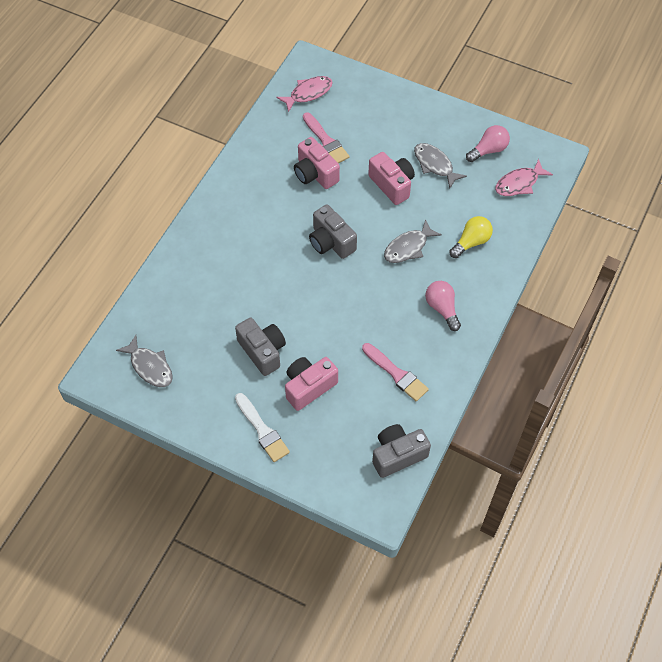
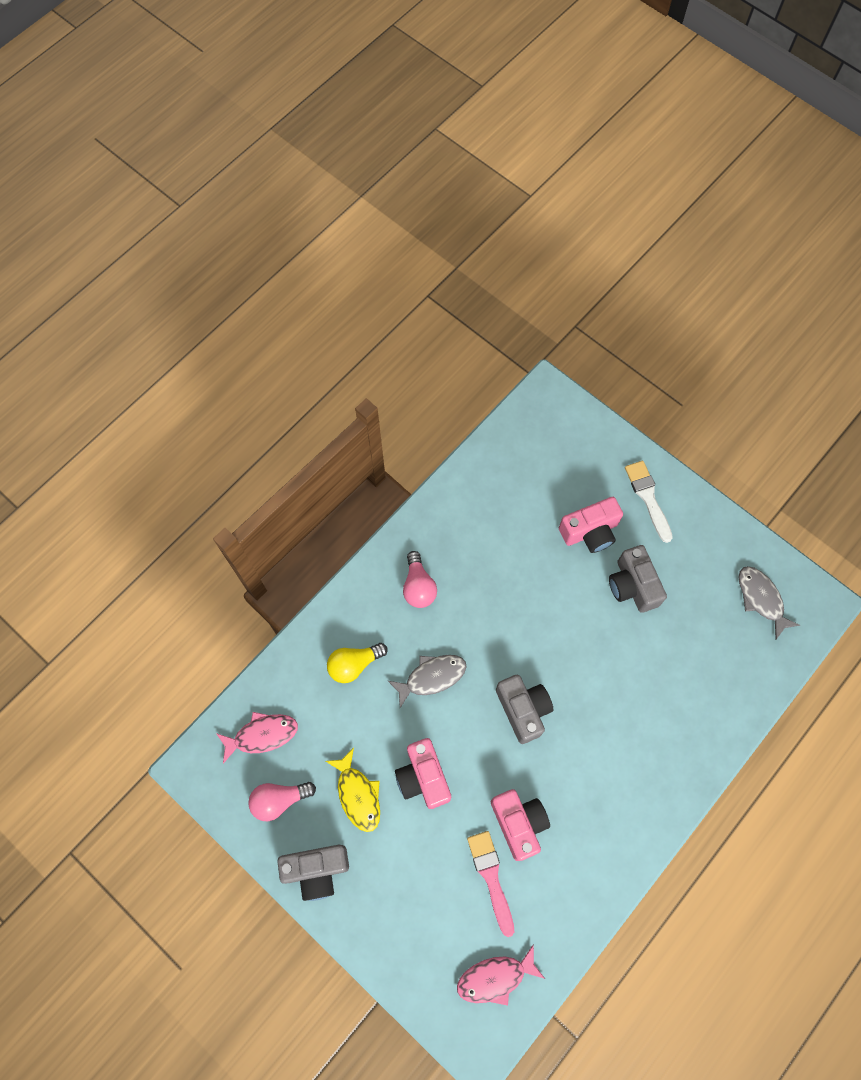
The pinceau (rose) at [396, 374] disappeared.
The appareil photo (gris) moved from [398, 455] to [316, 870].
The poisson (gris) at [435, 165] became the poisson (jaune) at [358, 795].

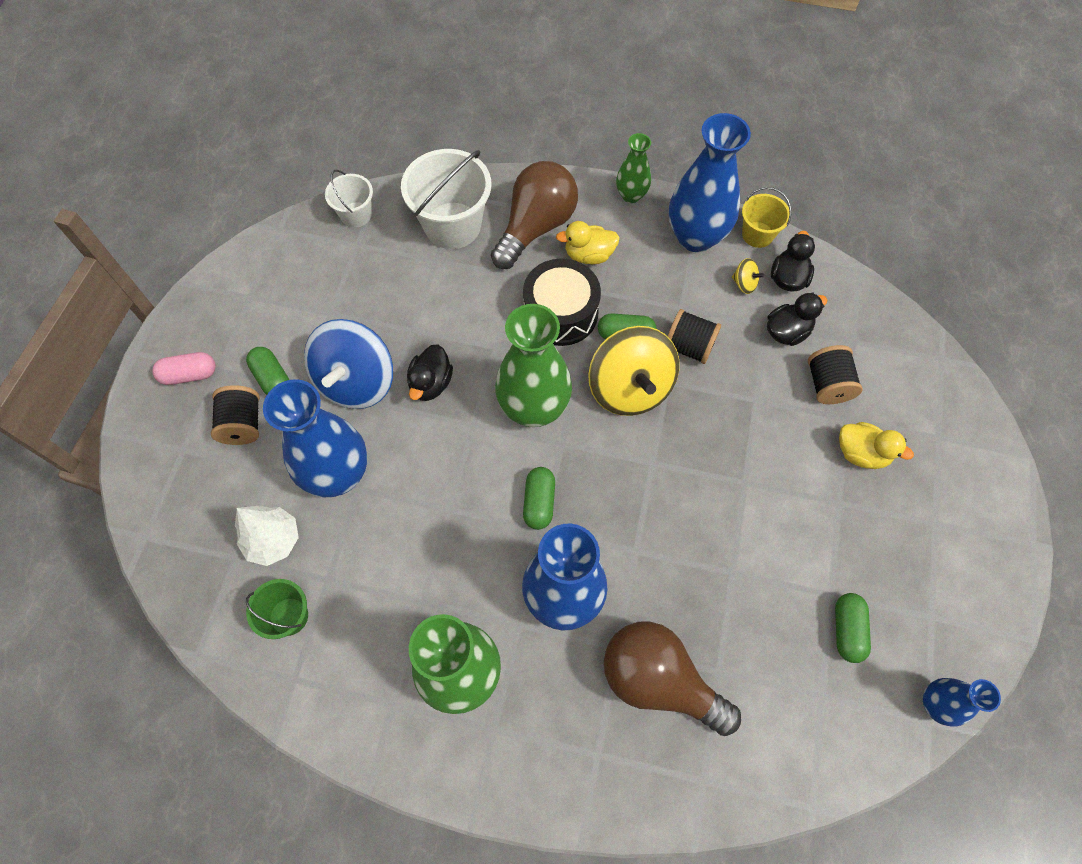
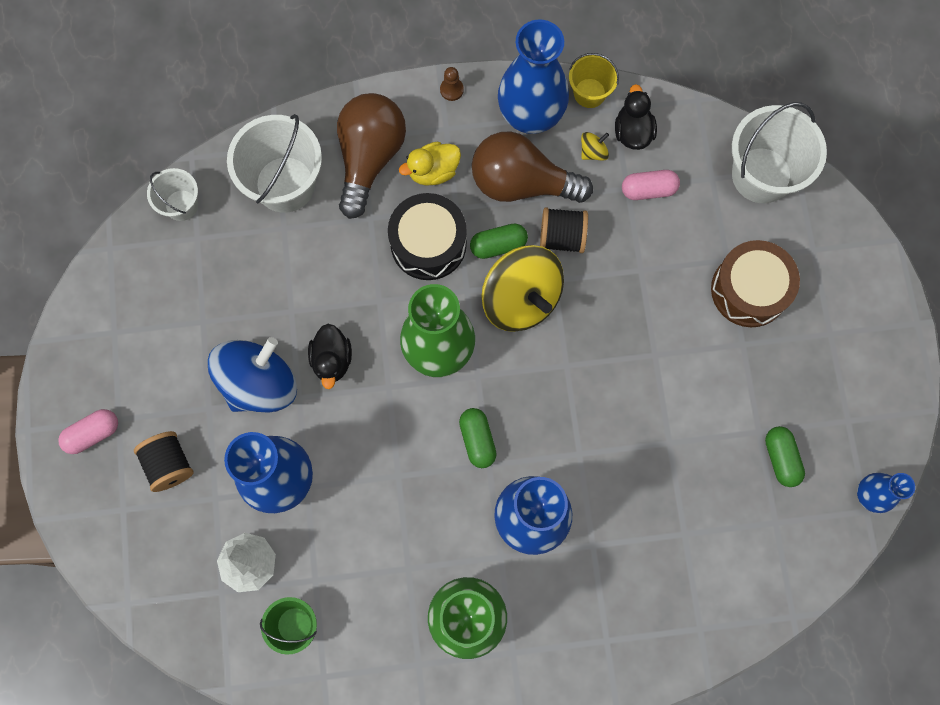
The gélule (vert) at [272, 378] disappeared.
The toupie (bleu) at [356, 381] turned 135 degrees counterclockwise.
The ampoule (marron) moved from [659, 680] to [521, 183].
The vase (vert) at [631, 195] was replaced by the pion (marron) at [451, 90].
The toupie (jaune) at [744, 283] turned 45 degrees counterclockwise.
The canard (noir) at [787, 332] was replaced by the gélule (rose) at [648, 189].
The bobine (noir) at [827, 384] disappeared.
The canard (jaune) at [861, 453] was replaced by the tambour (marron) at [749, 290].
The seau (blanc) at [761, 175] appeared.

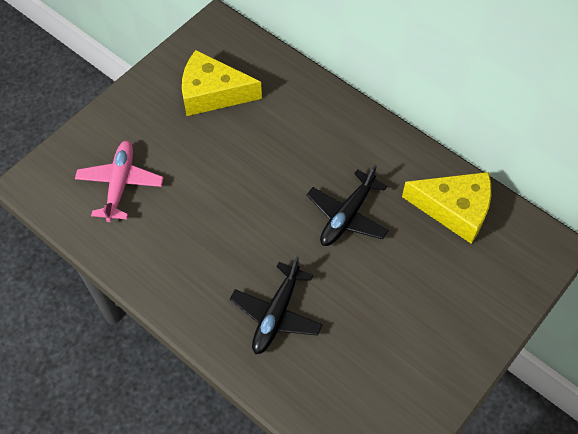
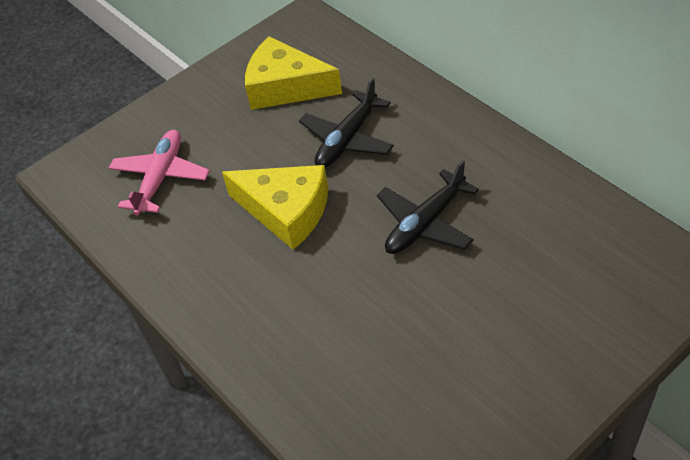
The avion (noir) moved from [276, 314] to [347, 139].
The fromage (jaune) moved from [454, 209] to [286, 211].

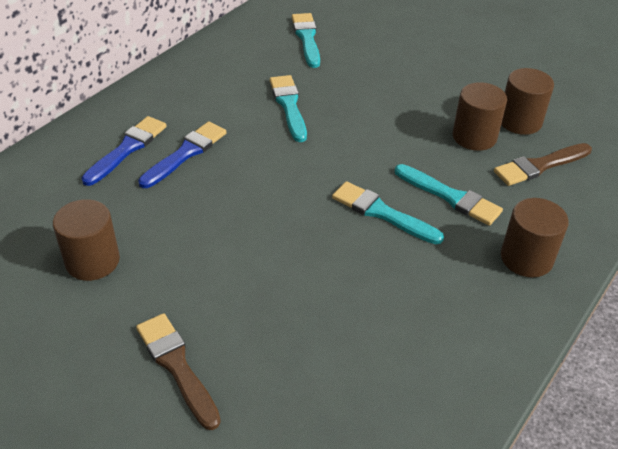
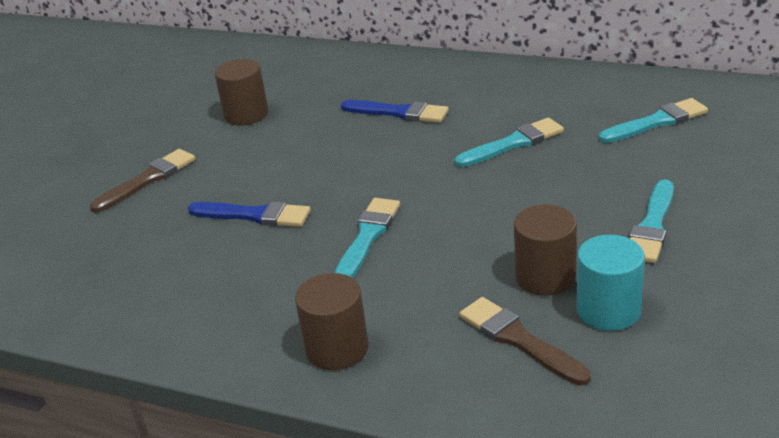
The pinceau (bleu) moved from [127, 149] to [254, 215].
The pinceau (turquoise) moved from [450, 197] to [652, 226].
The cylindre (marron) at [520, 121] became the cylindre (turquoise) at [608, 310].

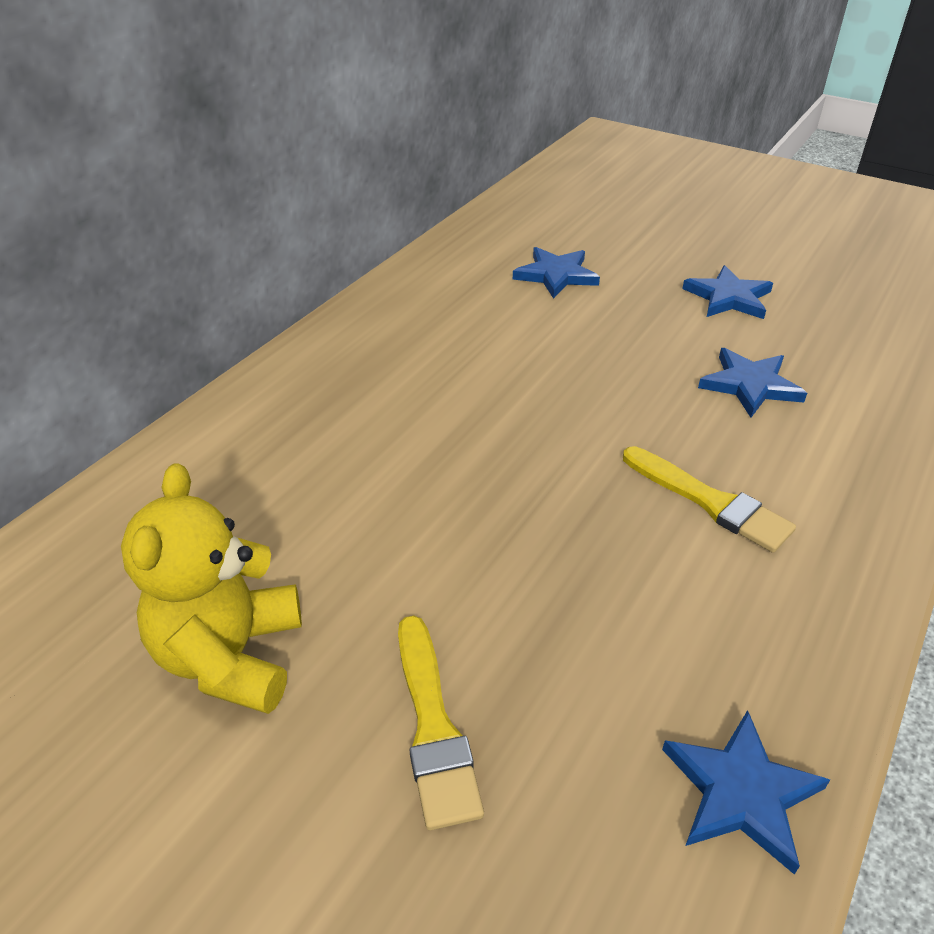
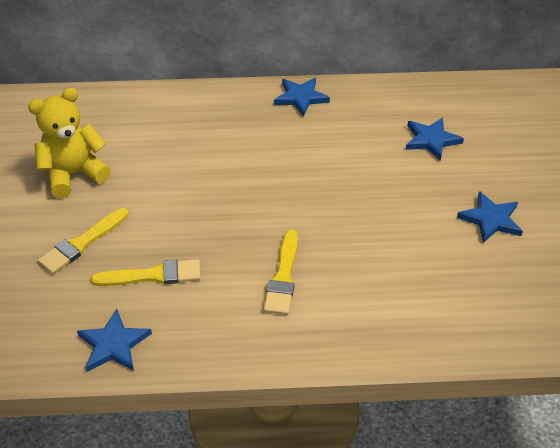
The étoile (bleu) moved from [750, 385] to [301, 98].
The pinceau (jaune) at [153, 275] appeared.

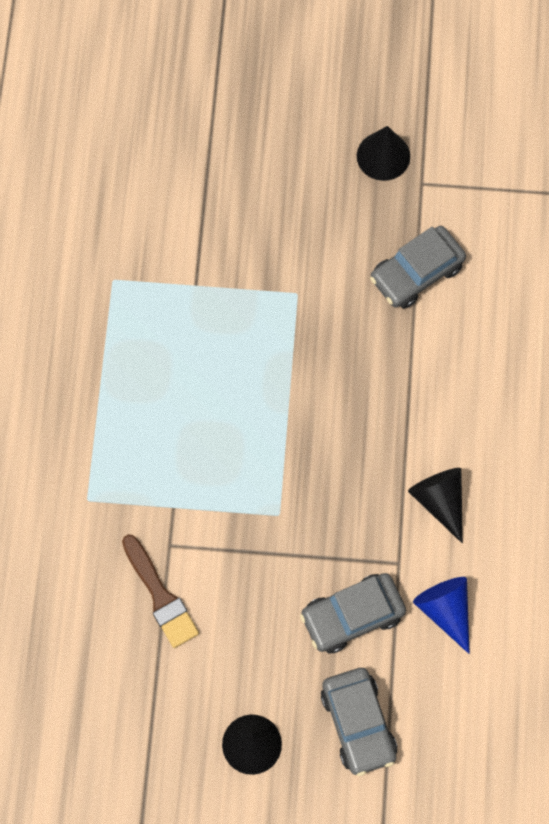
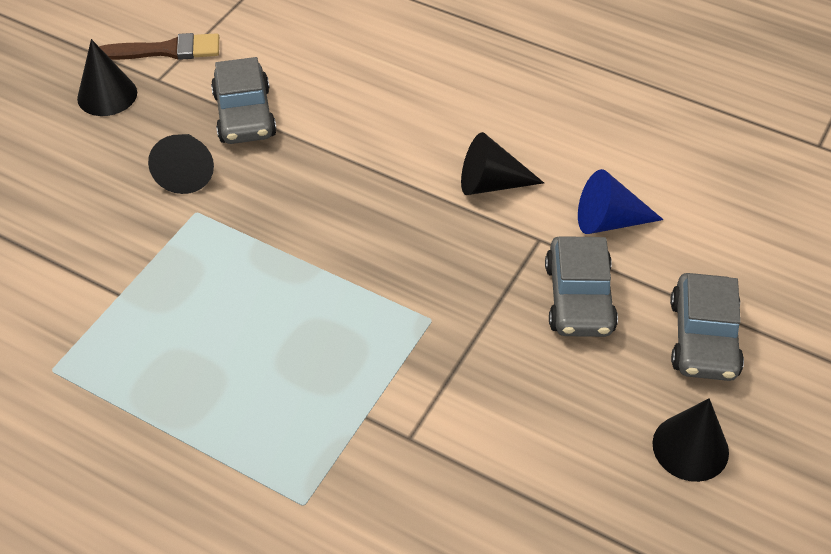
The pinceau (marron) moved from [160, 596] to [166, 50].
The voiture (gris) at [358, 723] turned 90 degrees clockwise.
The cône (noir) at [186, 171] appeared.

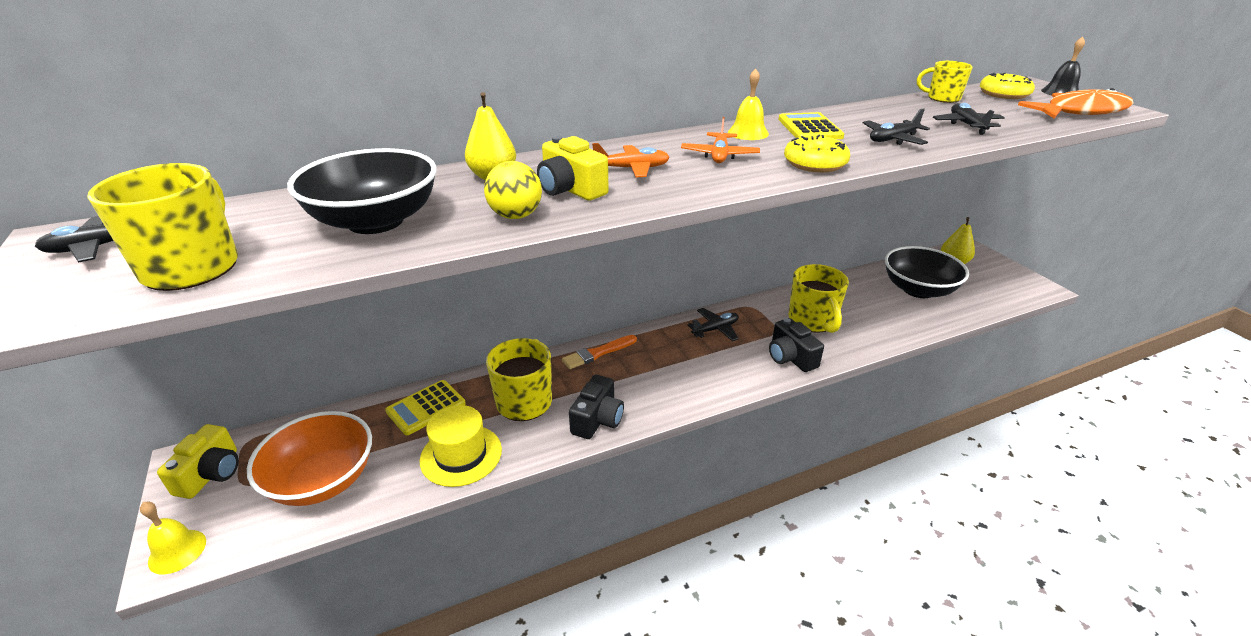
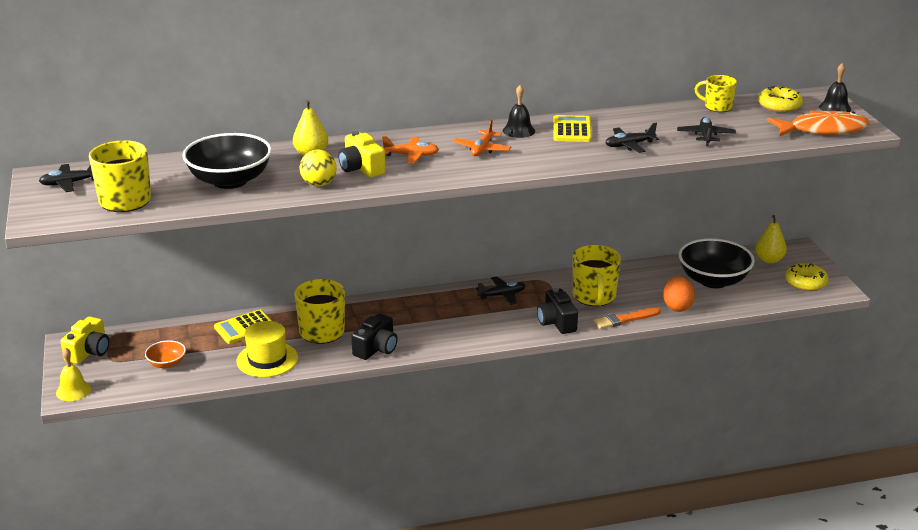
The bol (orange) at [322, 480] changed to 0.49 times the size.
The pinceau (orange) moved from [598, 353] to [625, 319].
The cloche (jaune) at [748, 133] became the cloche (noir) at [518, 130].
The beignet (jaune) moved from [815, 163] to [805, 283].
The œuf (orange) at [677, 307] appeared.

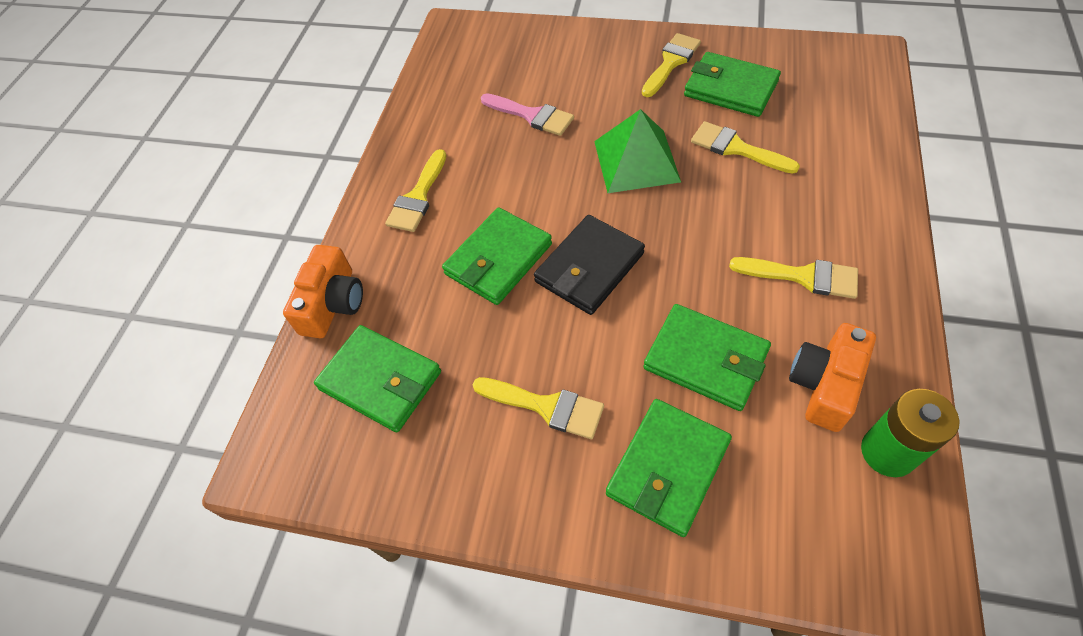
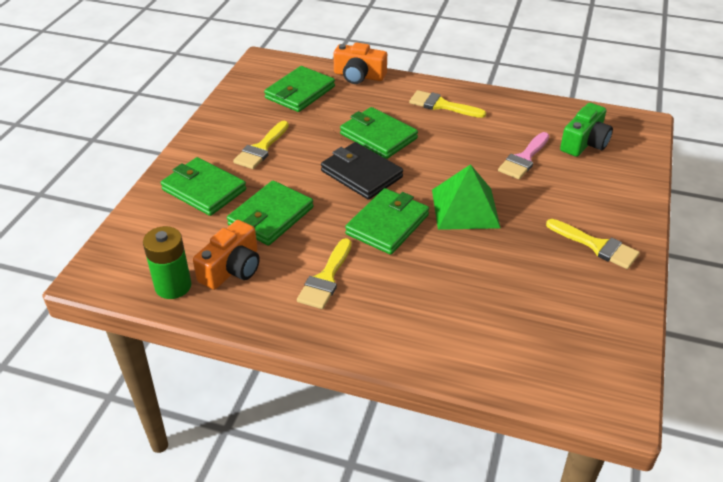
The portefeuille (vert) moved from [730, 88] to [387, 224].
The pinceau (jaune) at [736, 148] disappeared.
The appareil photo (orange) at [825, 384] turned 90 degrees clockwise.
The appareil photo (vert) at [584, 142] appeared.

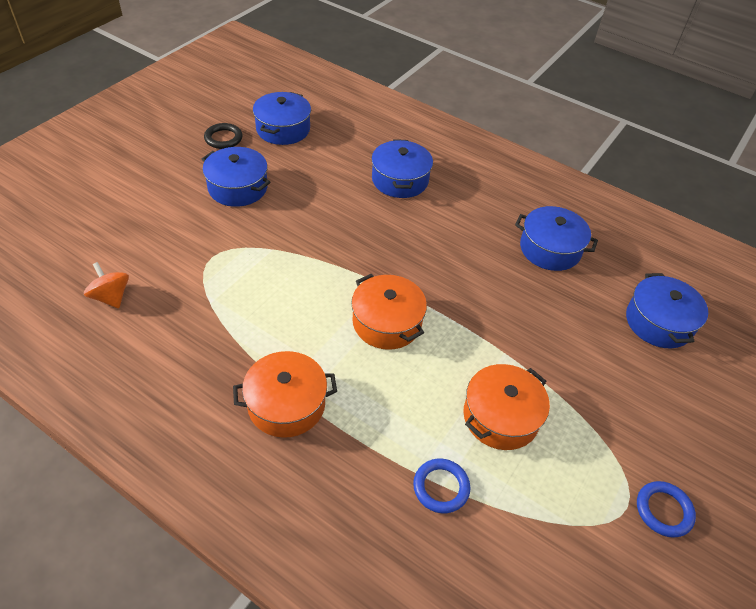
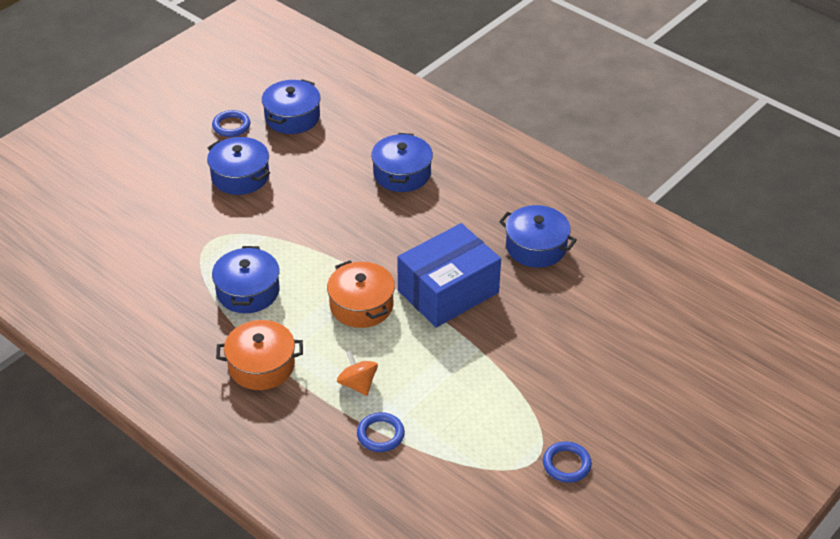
The toupie (orange) moved from [111, 297] to [357, 384].
The anneau (noir) at [223, 138] became the anneau (bleu) at [231, 126].
The marmite (orange) at [500, 417] disappeared.
The marmite (bleu) moved from [658, 322] to [248, 291].
The boîte (bleu) at [448, 292] appeared.

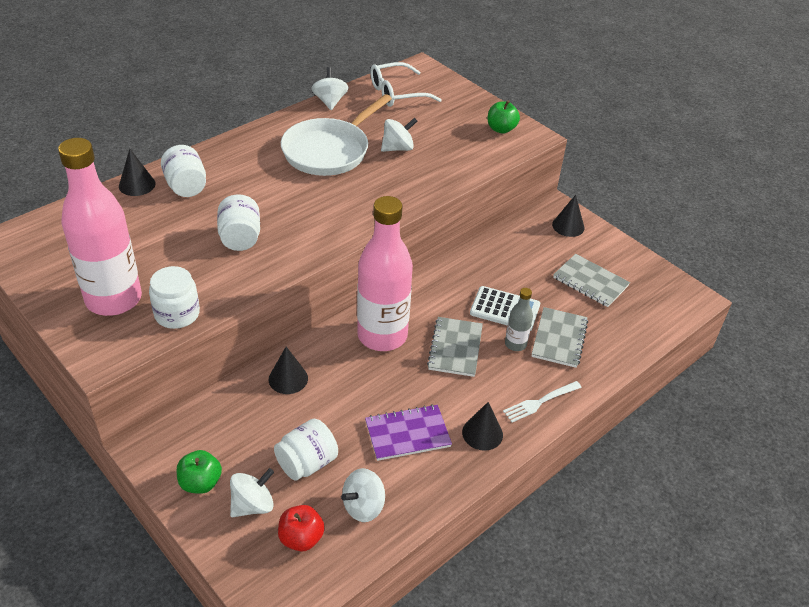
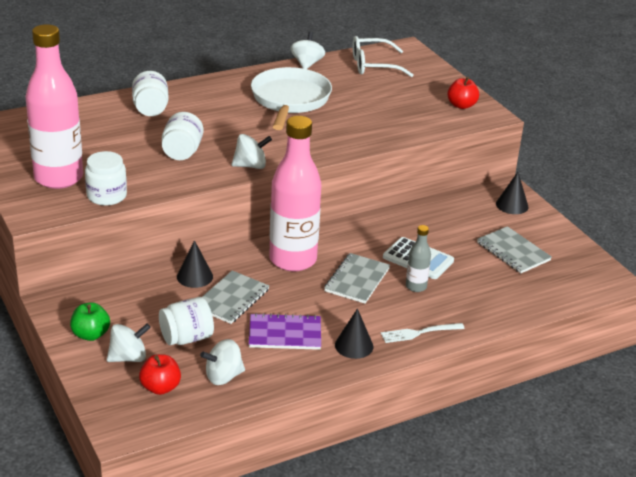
The cône (noir) at [137, 185] disappeared.
The poêle (blanc) at [329, 151] turned 135 degrees clockwise.
The toupie (blanc) moved from [398, 148] to [250, 166].
The pomme (vert) at [501, 129] became the pomme (rouge) at [461, 105].
The carnet (gris) moved from [559, 338] to [231, 299].

